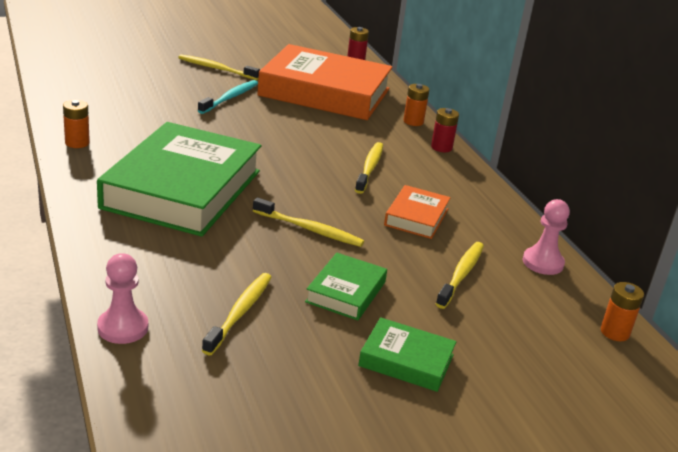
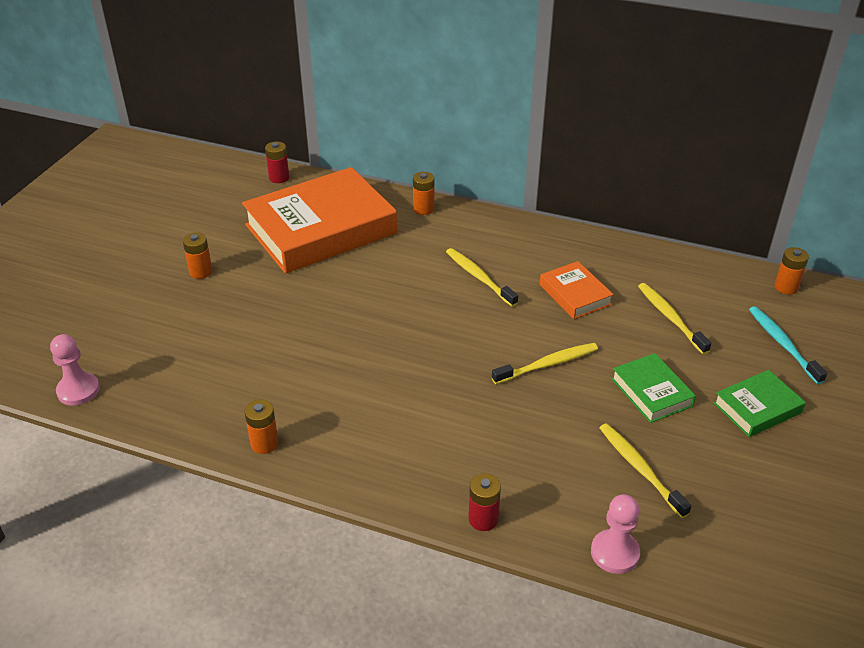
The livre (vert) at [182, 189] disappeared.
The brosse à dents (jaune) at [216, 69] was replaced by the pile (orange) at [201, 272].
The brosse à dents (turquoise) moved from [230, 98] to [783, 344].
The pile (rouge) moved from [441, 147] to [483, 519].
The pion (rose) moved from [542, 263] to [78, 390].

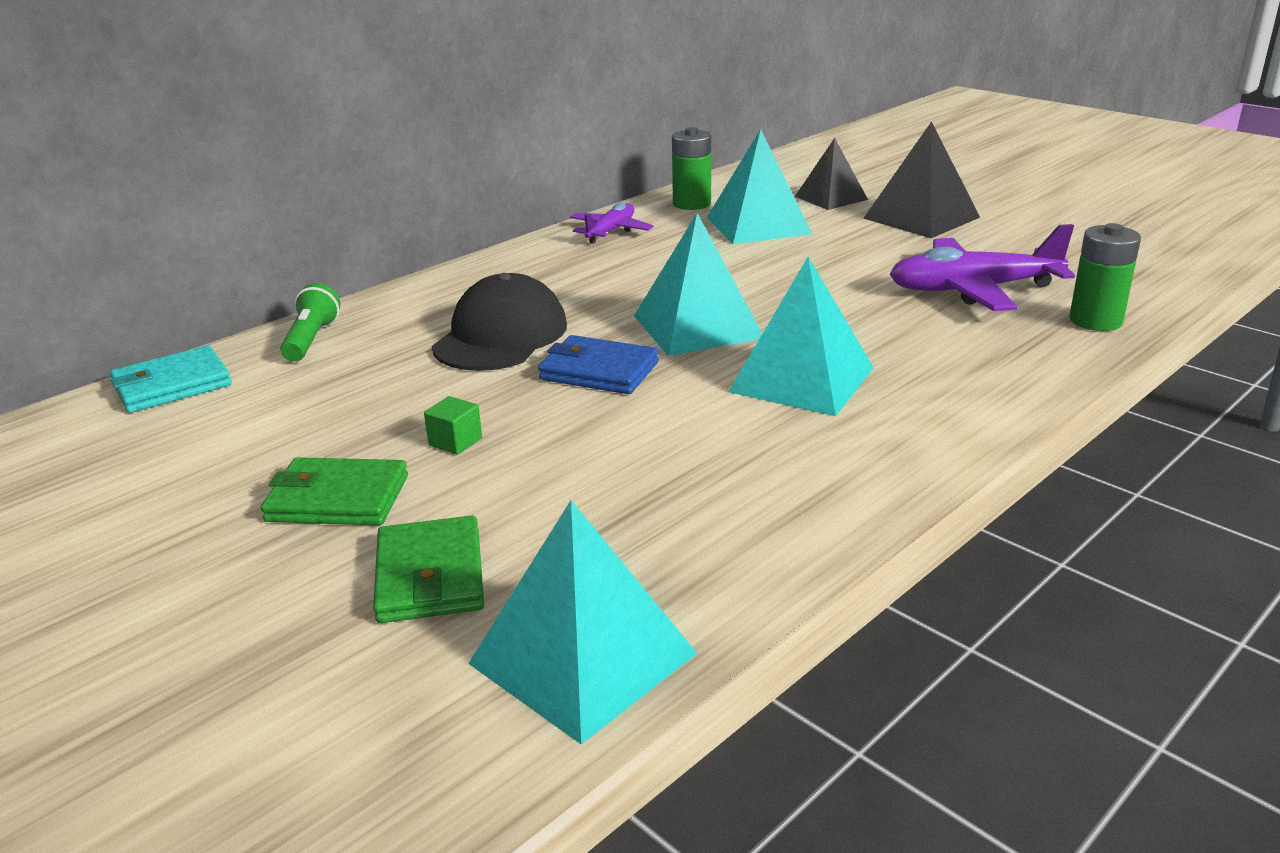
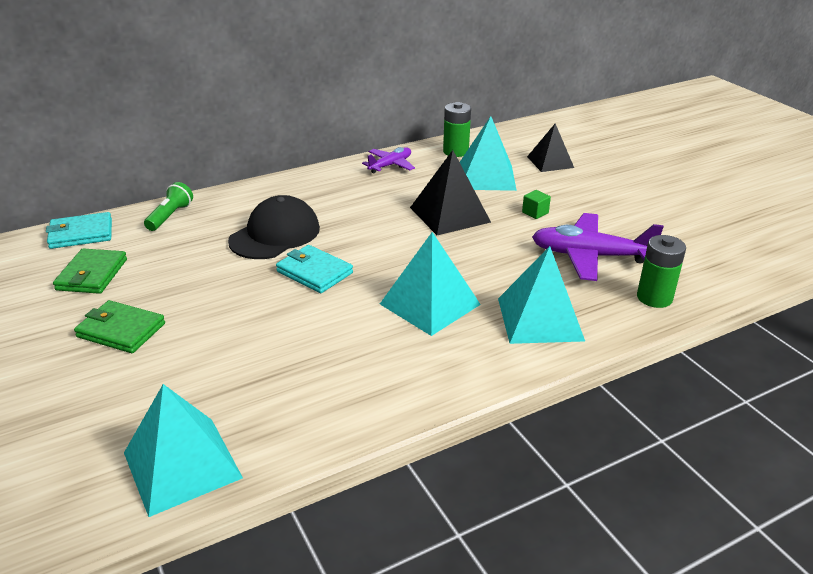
The portefeuille (vert) moved from [430, 576] to [92, 274].
The cube (vert) moved from [455, 442] to [535, 212].
The portefeuille (bleu) at [599, 371] became the portefeuille (turquoise) at [314, 272].
The pyramide (turquoise) moved from [697, 326] to [540, 319].
The pyramide (noir) moved from [921, 217] to [449, 214].

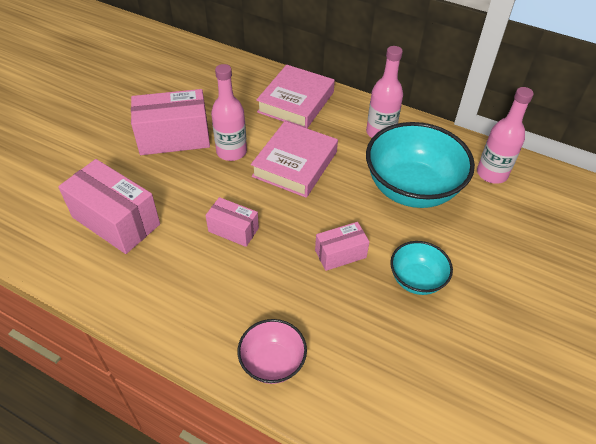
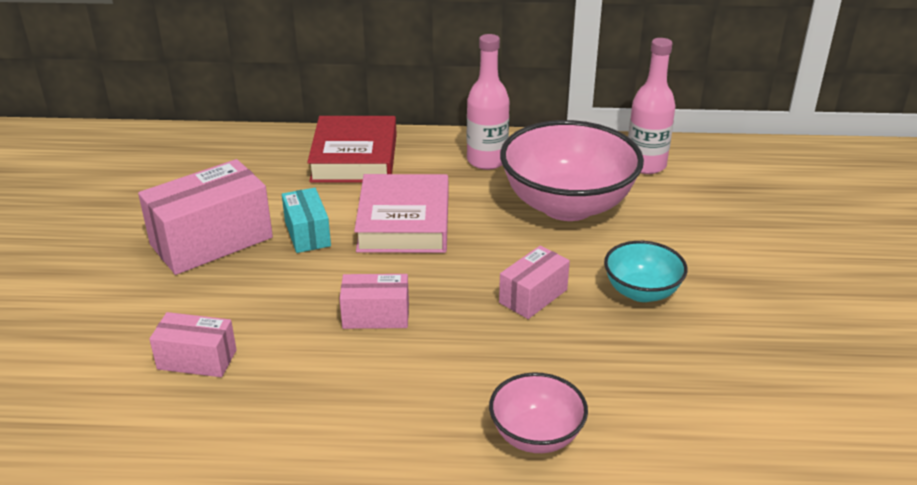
The boîte (rose) at [116, 221] changed to 0.56 times the size.
The bouteille (rose) at [231, 152] was replaced by the boîte (turquoise) at [307, 234].
The livre (rose) at [296, 102] became the livre (rouge) at [354, 158].
The bol (turquoise) at [412, 188] became the bol (rose) at [567, 205].

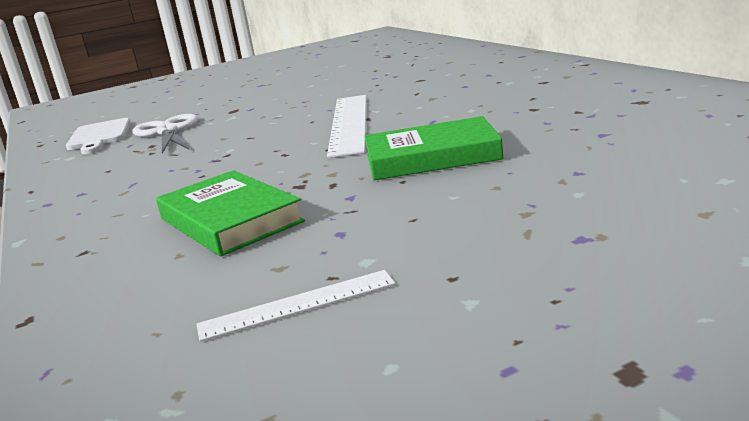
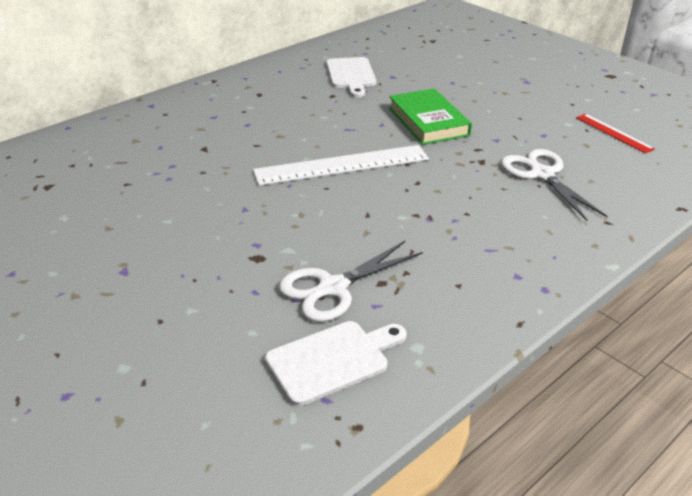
The livre (vert) at [229, 220] was replaced by the ciseaux (blanc) at [542, 175].
The règle (blanc) at [297, 305] became the règle (rouge) at [614, 133].
The planche à découper (blanc) at [351, 75] appeared.

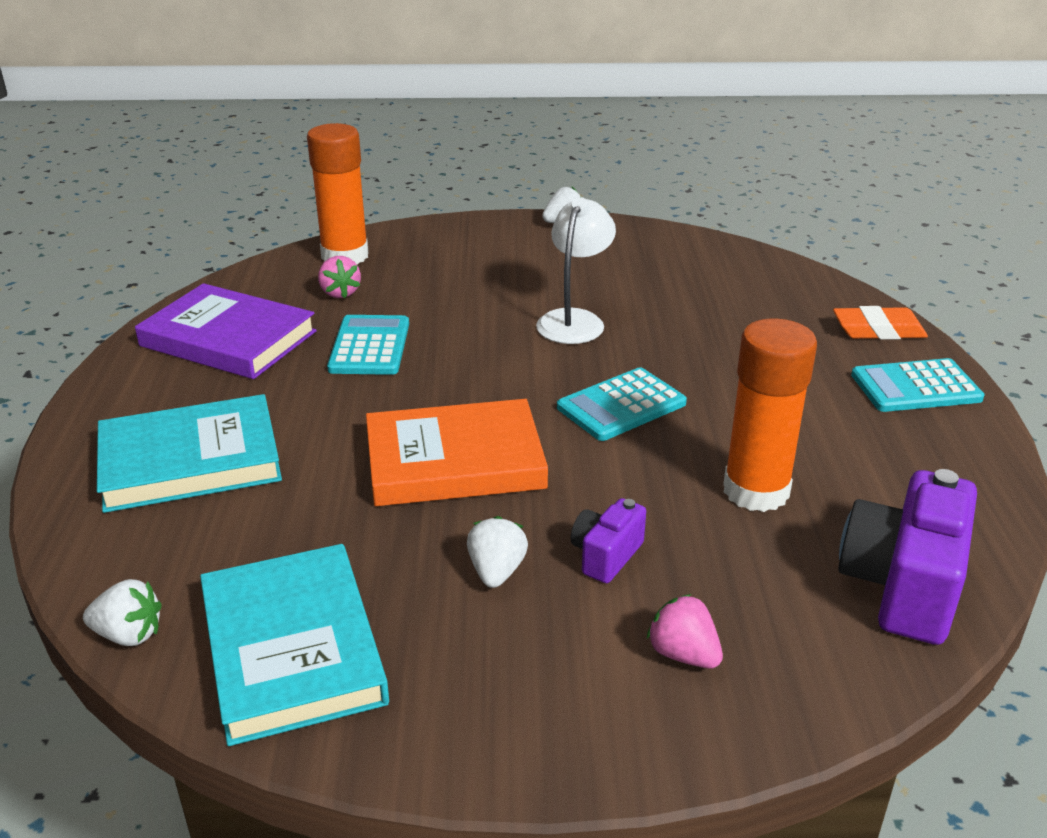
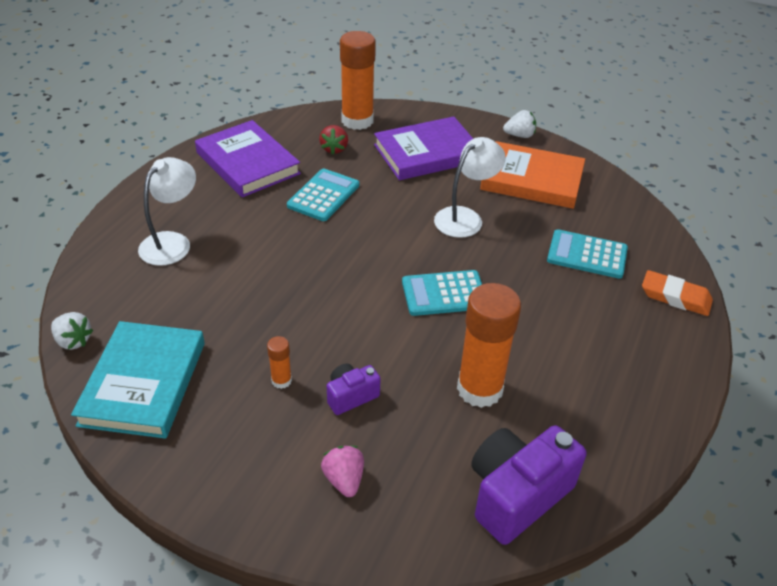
The livre (turquoise) at [190, 461] was replaced by the lampe (blanc) at [172, 242].
The fraise (rose) at [340, 293] became the fraise (rouge) at [334, 149].
The livre (orange) moved from [454, 460] to [532, 179].
The fraise (blanc) at [496, 571] was replaced by the bâton de colle (orange) at [281, 380].
The calculatrice (turquoise) moved from [915, 387] to [587, 255].
The livre (violet) at [427, 153] appeared.

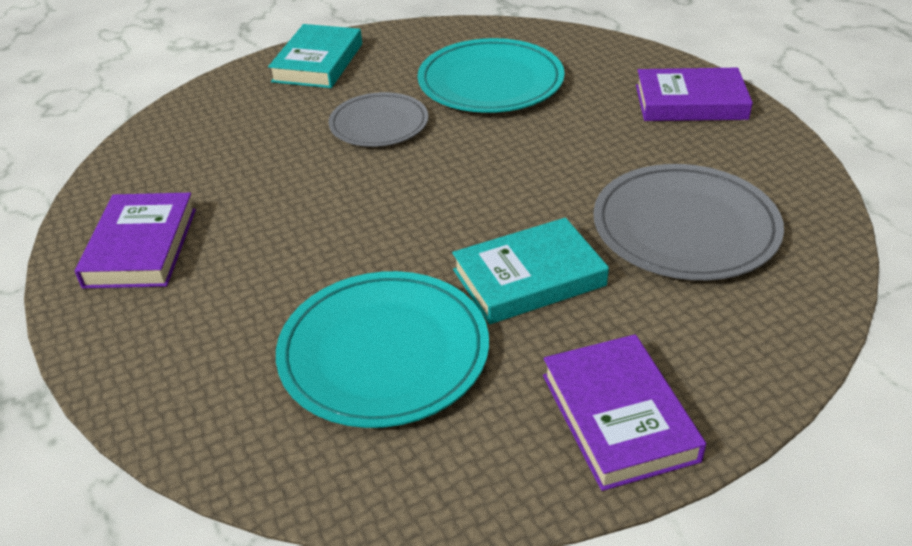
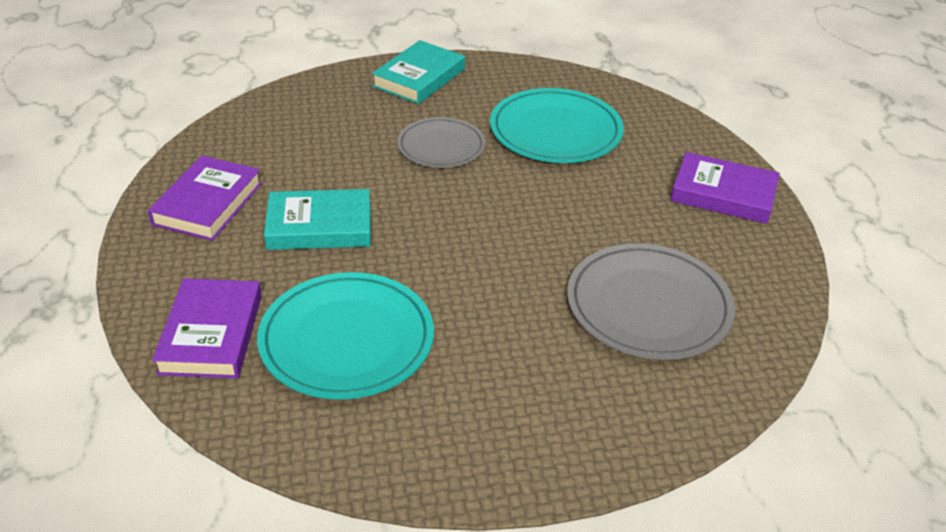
The livre (turquoise) moved from [528, 277] to [319, 226].
The livre (violet) moved from [618, 417] to [211, 334].

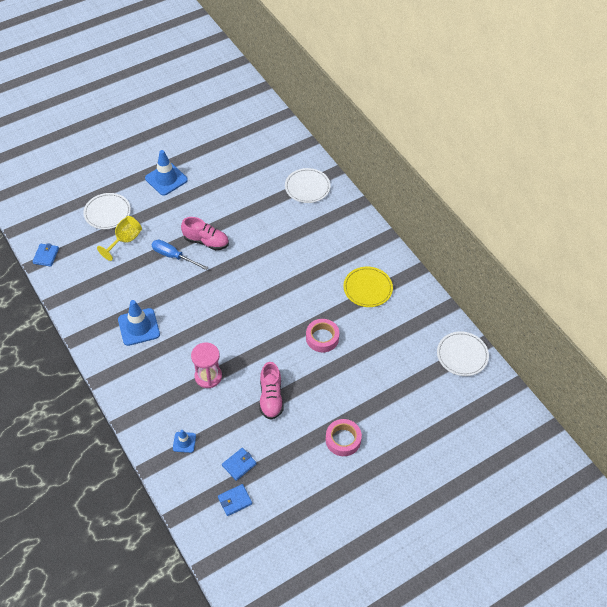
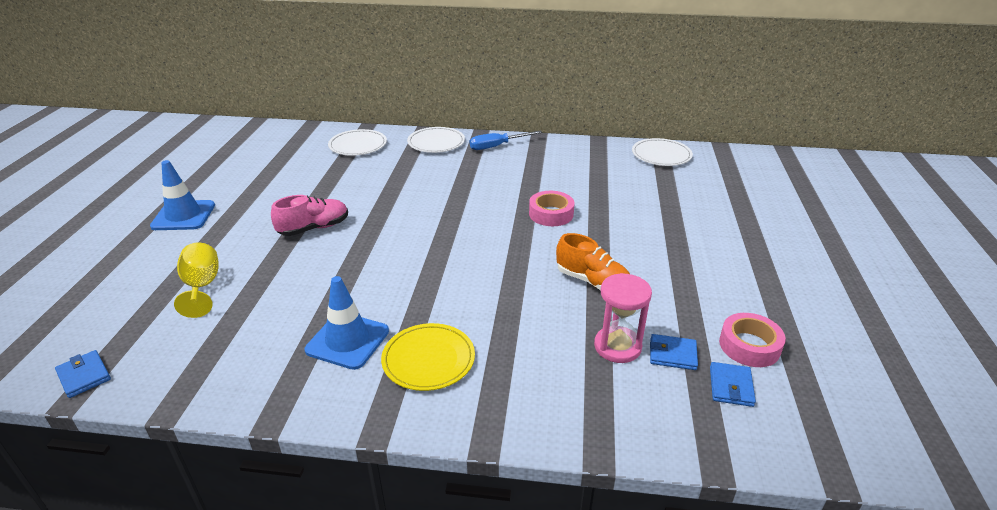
The assiette (blanc) moved from [107, 213] to [436, 142].
The tournevis (bleu) moved from [173, 256] to [497, 146].
The cône de chantier (bleu) at [184, 442] disappeared.
The sablier (rose) moved from [208, 376] to [617, 346].
The portefeuille (bleu) at [239, 465] turned 75 degrees counterclockwise.
The chaussure (rose) at [271, 398] became the chaussure (orange) at [592, 282].
The ruban adhésif (rose) moved from [343, 440] to [749, 346].
The assiette (jaune) moved from [367, 288] to [428, 359].

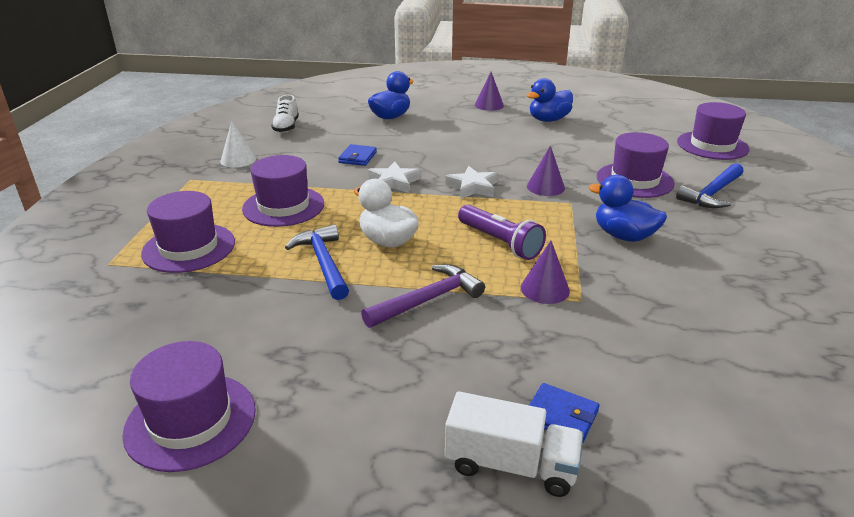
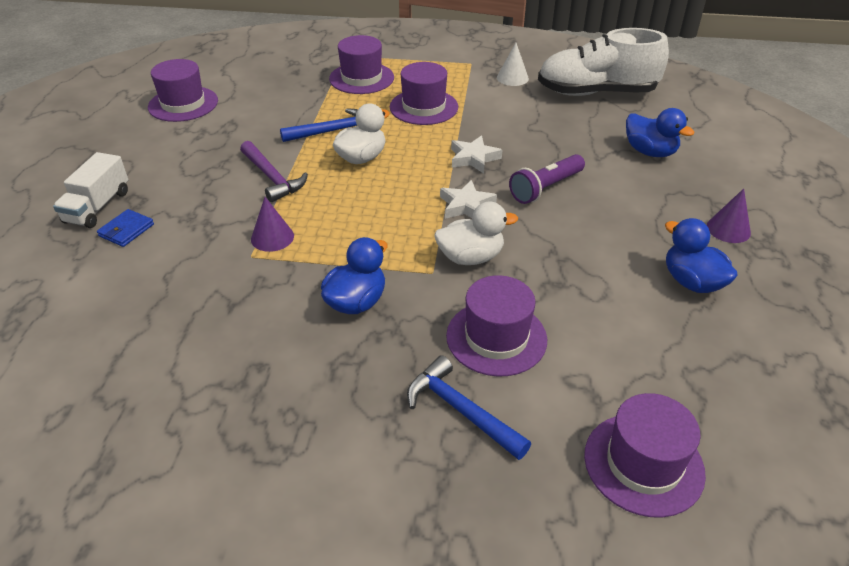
The chaussure (blanc) at [286, 127] changed to 2.24 times the size.
The portefeuille (bleu) at [357, 157] disappeared.
The lampe de poche (violet) moved from [500, 242] to [545, 188].
The cône (violet) at [545, 187] was replaced by the canard (blanc) at [470, 257].

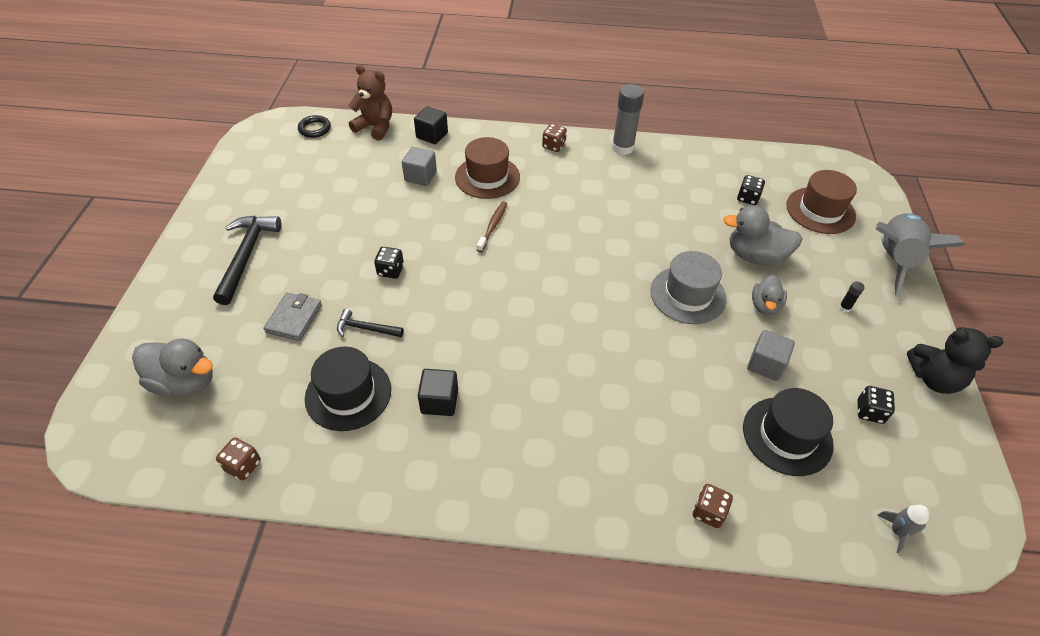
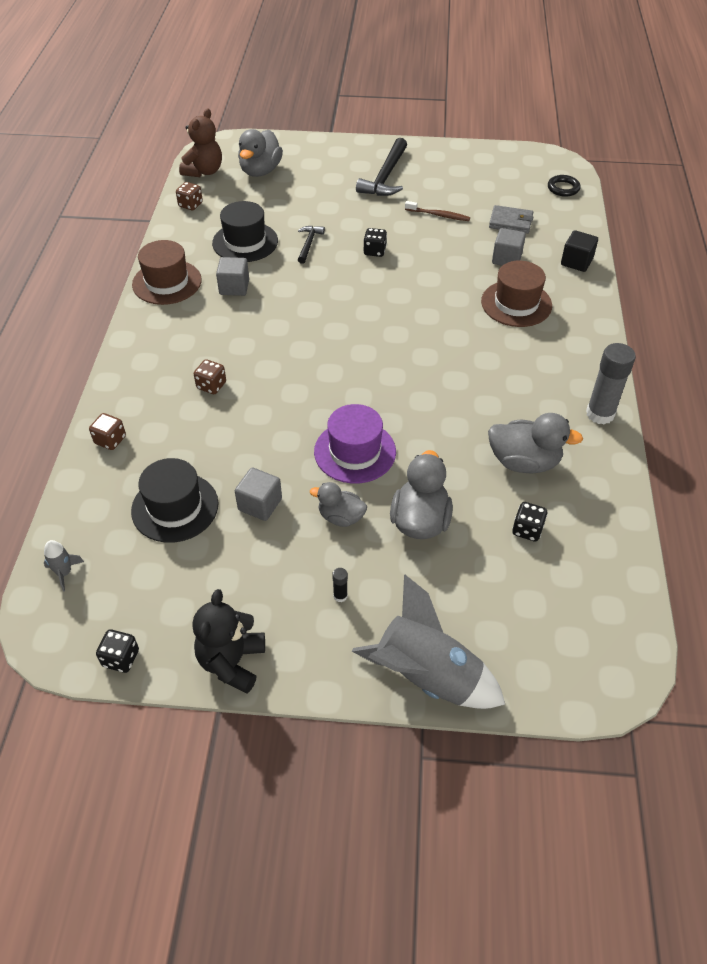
The marteau (noir) at [246, 256] turned 105 degrees clockwise.
The portefeuille (gris) moved from [294, 318] to [510, 222].
The ours en peluche (marron) moved from [375, 127] to [204, 171].
The cube (noir) at [439, 401] became the cube (gris) at [234, 287].
The brosse à dents (marron) moved from [493, 226] to [438, 215].
The dé (marron) moved from [554, 146] to [211, 385].
The chapeau (gris) at [688, 295] became the chapeau (violet) at [355, 452].
The chapeau (marron) moved from [820, 210] to [167, 282].
The dé (noir) moved from [869, 412] to [121, 658].
The canard (gris) at [524, 462] appeared.

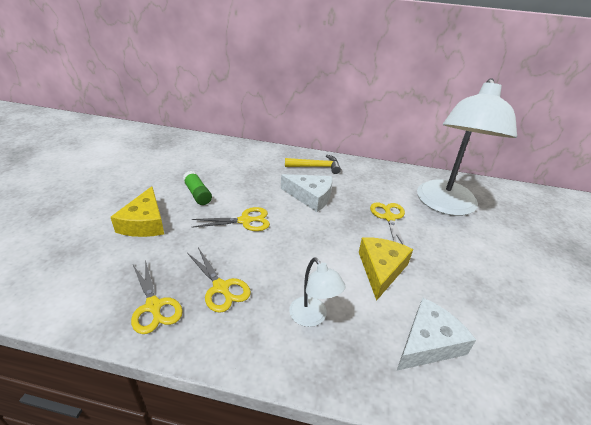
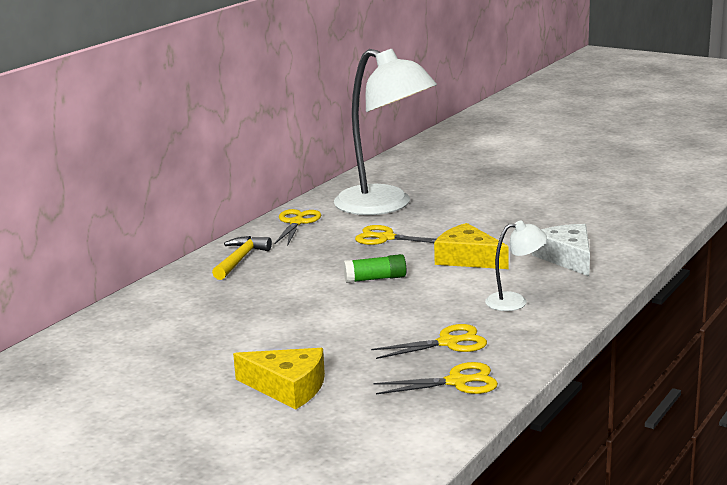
The bâton de colle (vert) moved from [197, 194] to [375, 279].
The ciseaux (jaune) moved from [245, 221] to [296, 222].
The fromage (blanc) at [310, 197] disappeared.

